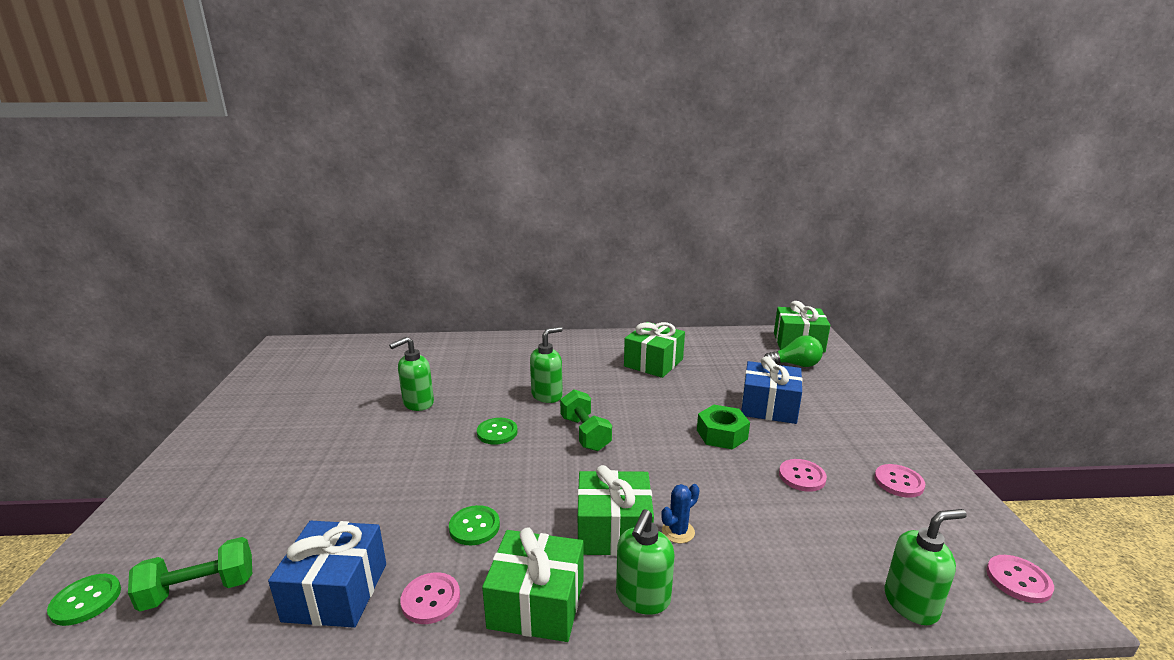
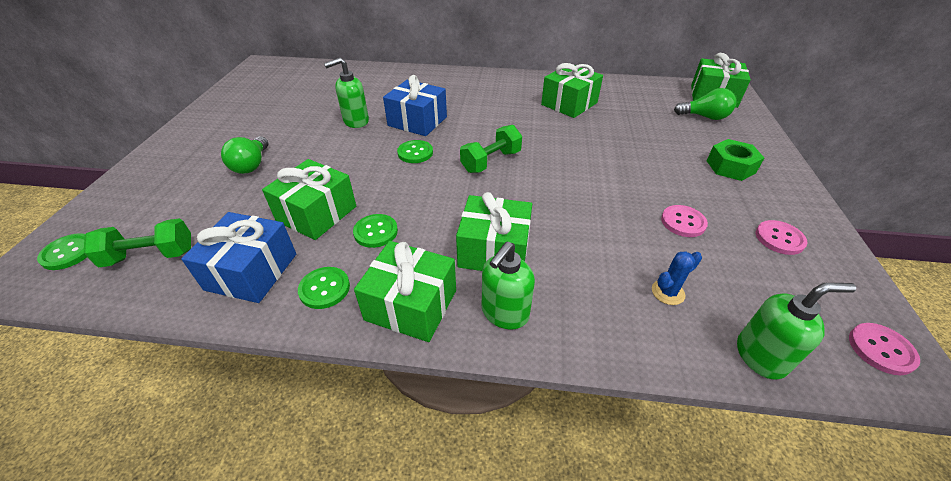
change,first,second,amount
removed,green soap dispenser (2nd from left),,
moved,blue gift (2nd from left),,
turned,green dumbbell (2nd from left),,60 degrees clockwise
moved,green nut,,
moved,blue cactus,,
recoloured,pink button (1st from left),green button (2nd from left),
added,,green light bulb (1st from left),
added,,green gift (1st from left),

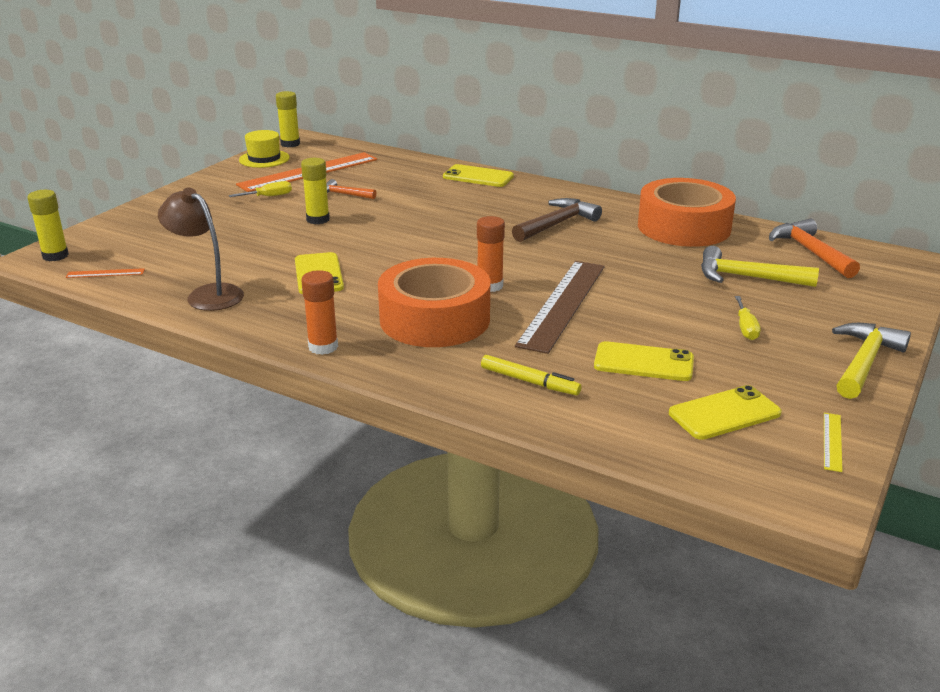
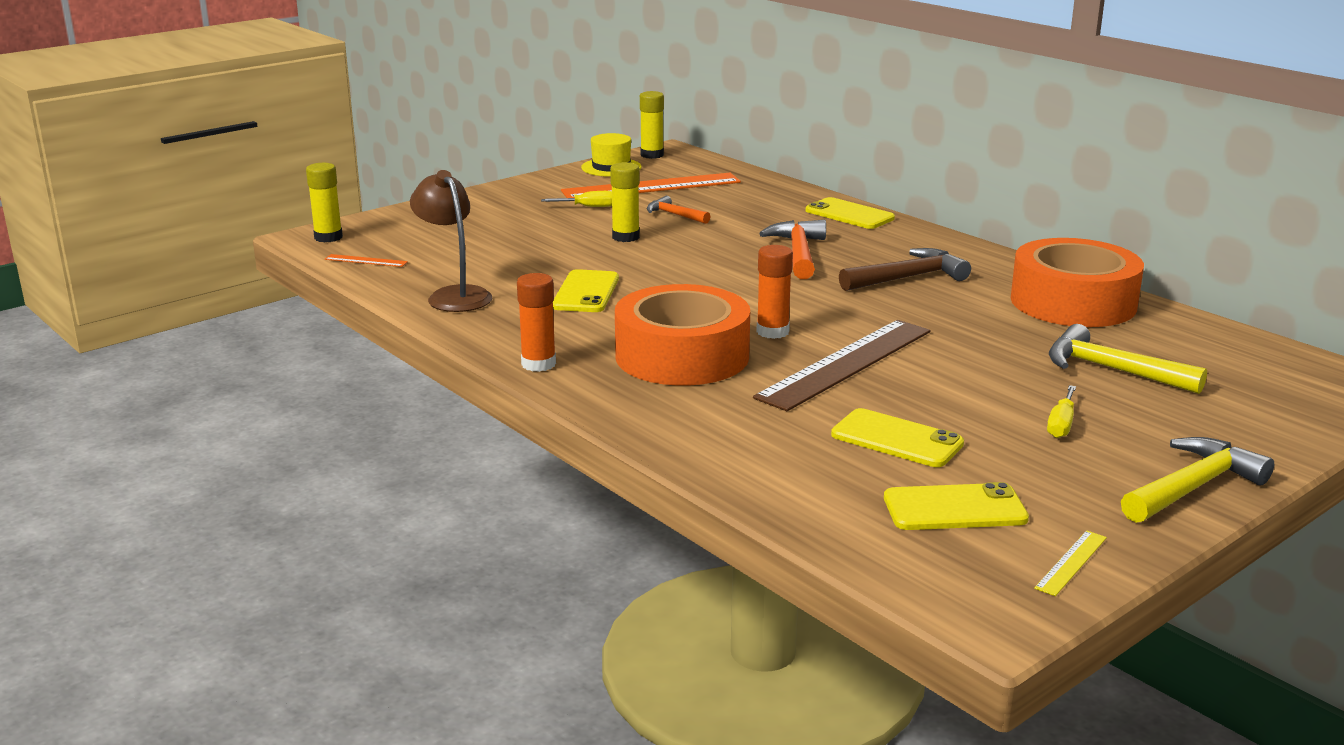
change,first,second,amount
moved,orange hammer (2nd from left),,
removed,yellow marker,,

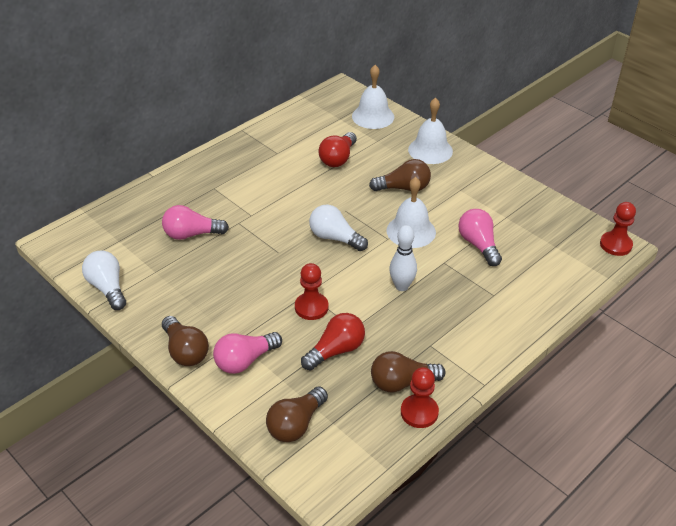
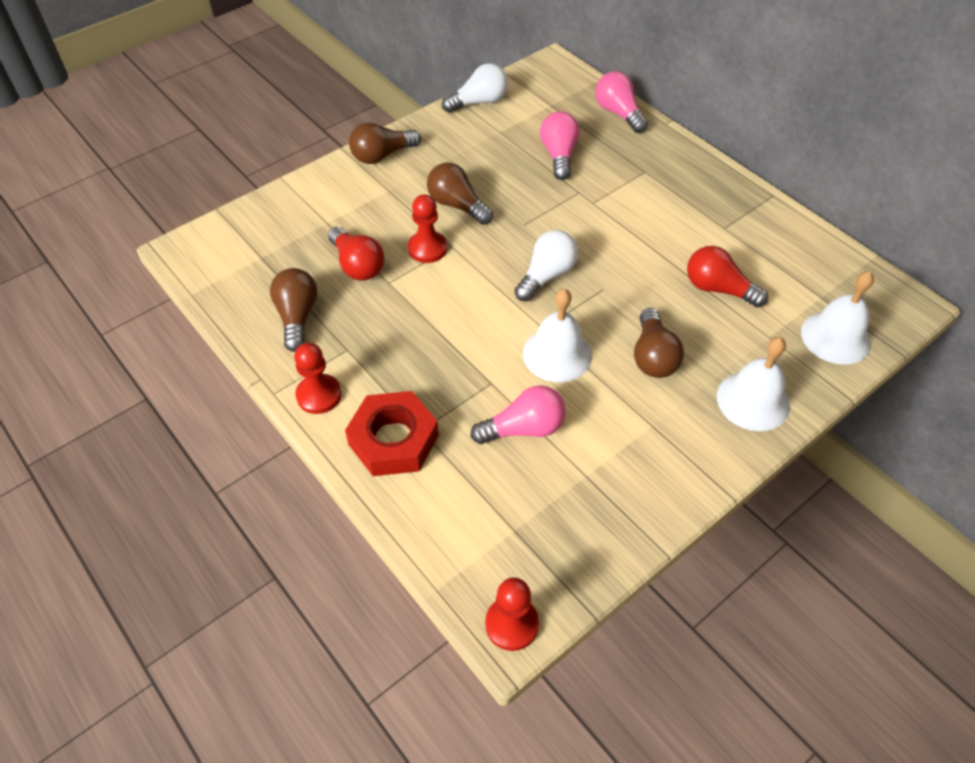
change,first,second,amount
removed,white bowling pin,,
moved,pink light bulb (2nd from left in the first image),pink light bulb (3rd from left),
moved,red pawn (2nd from left in the first image),red pawn (1st from left),
moved,brown light bulb (2nd from left in the first image),brown light bulb (3rd from left),
added,,red nut,

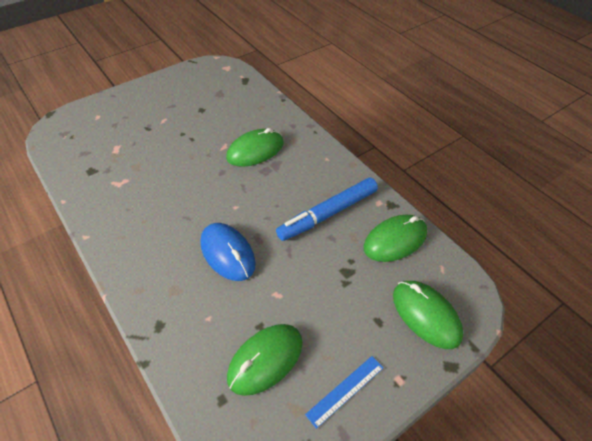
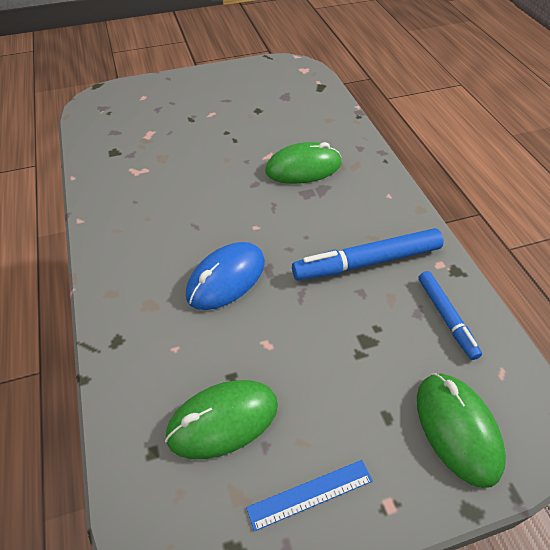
change,first,second,amount
replaced,green mouse (3rd from left),blue marker (2nd from left),
turned,blue mouse,,60 degrees clockwise

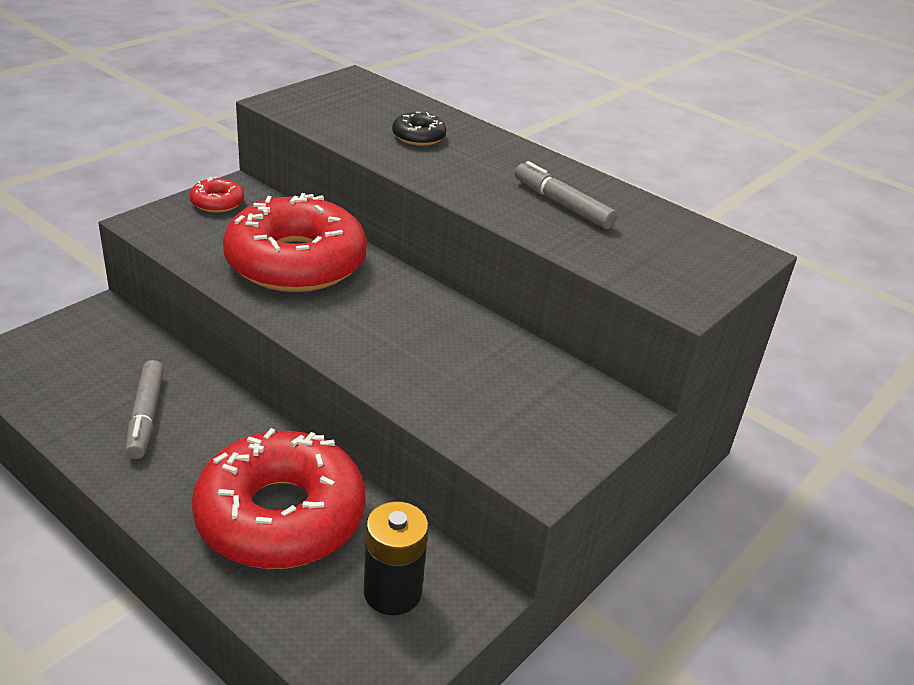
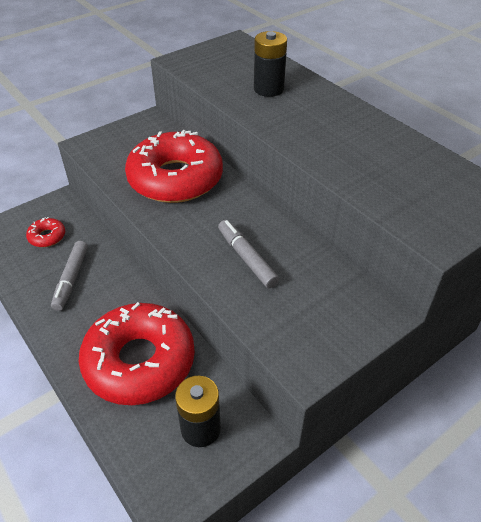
change,first,second,amount
replaced,black donut,black battery (2nd from left),
moved,grey marker (2nd from left),,
moved,red donut (1st from left),,

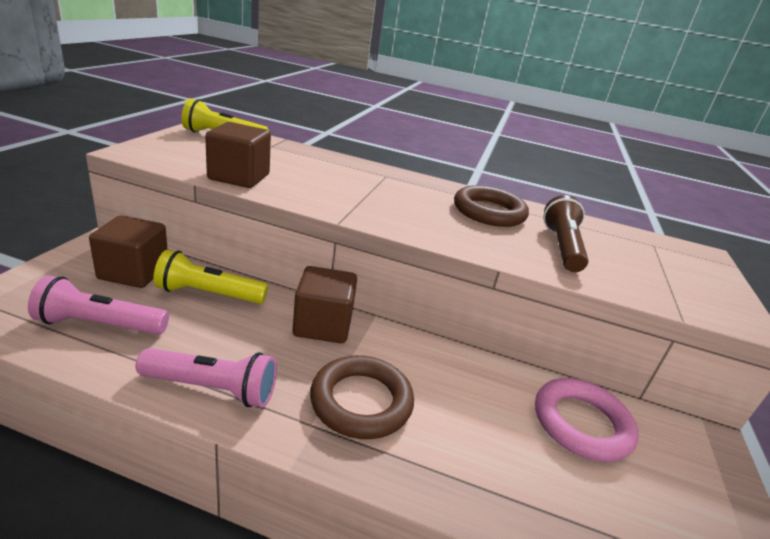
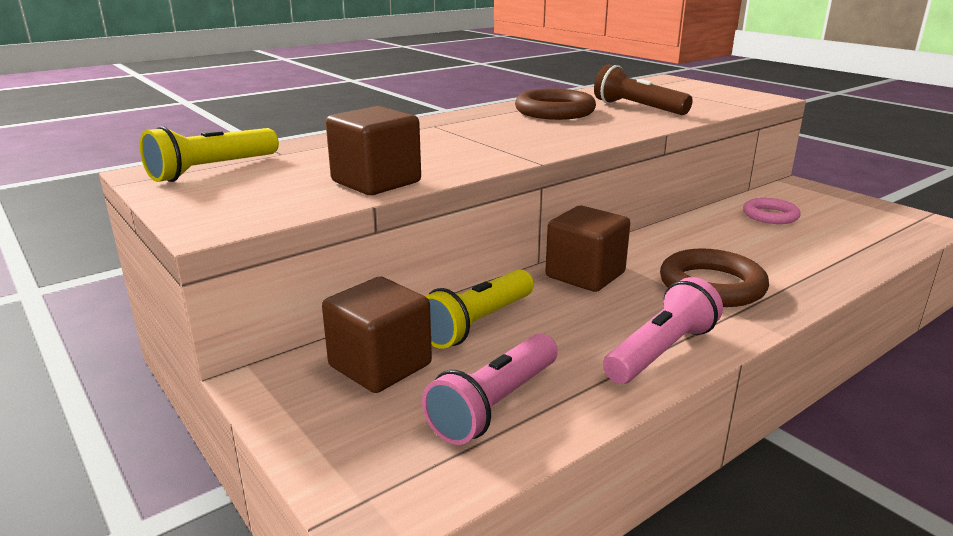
change,first,second,amount
resized,pink ring,,x0.64

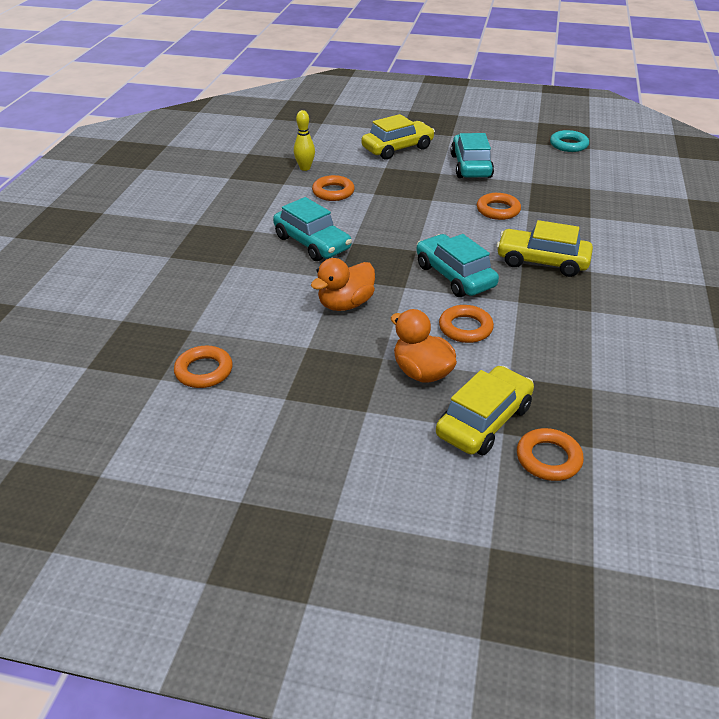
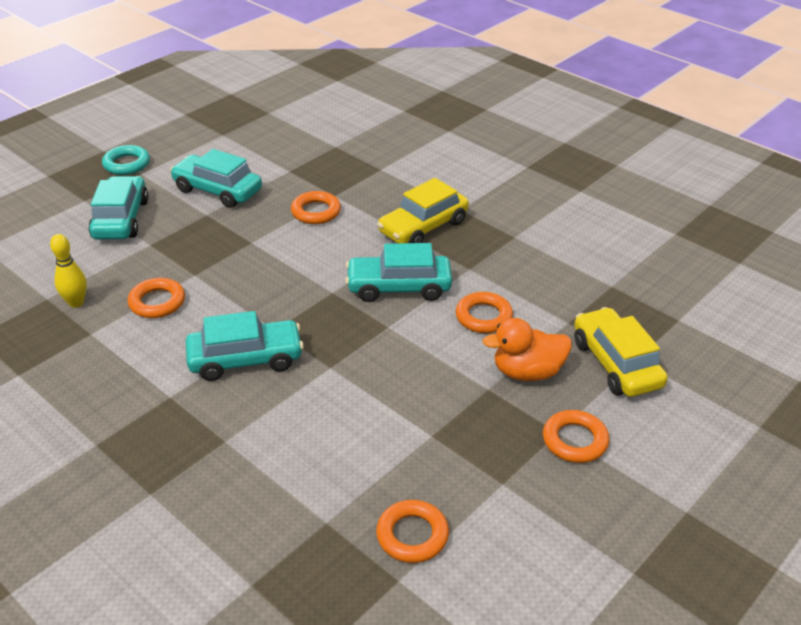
change,first,second,amount
recoloured,yellow car (1st from left),turquoise car (1st from left),
moved,turquoise ring,,
removed,orange duck (1st from left),,
moved,orange ring (5th from left),,

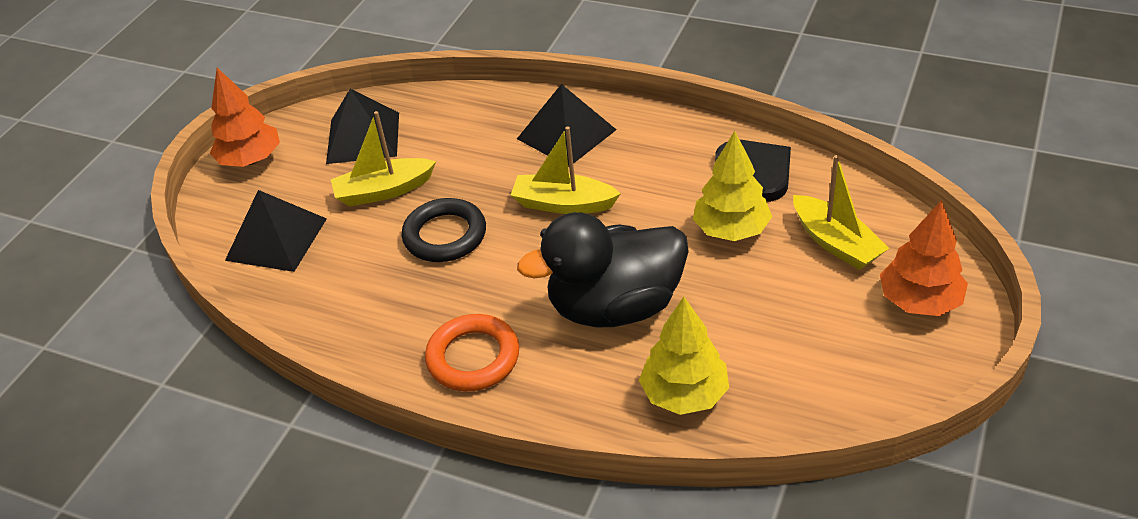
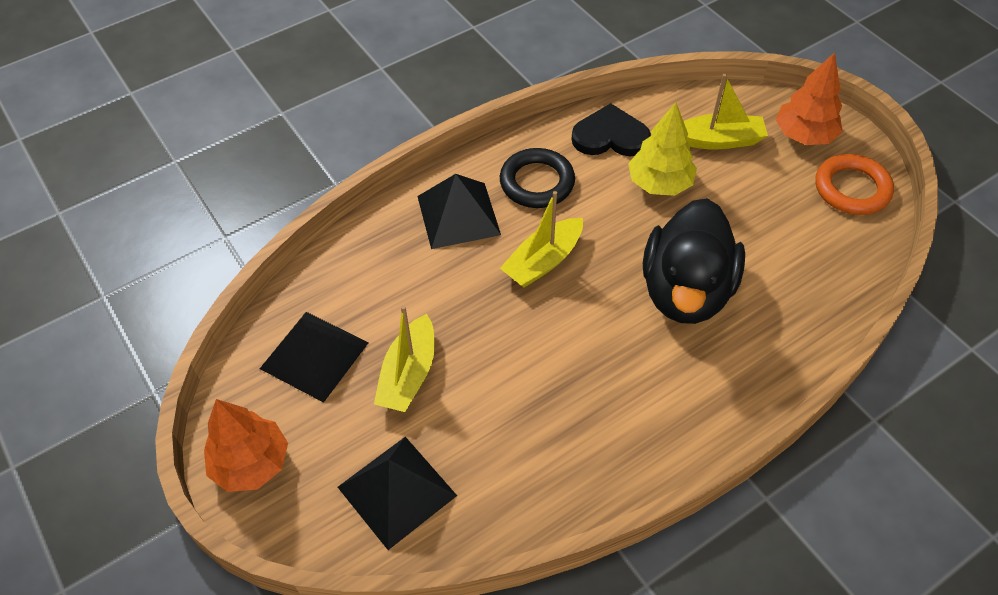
change,first,second,amount
moved,black ring,,
removed,yellow tree (1st from left),,
moved,orange ring,,

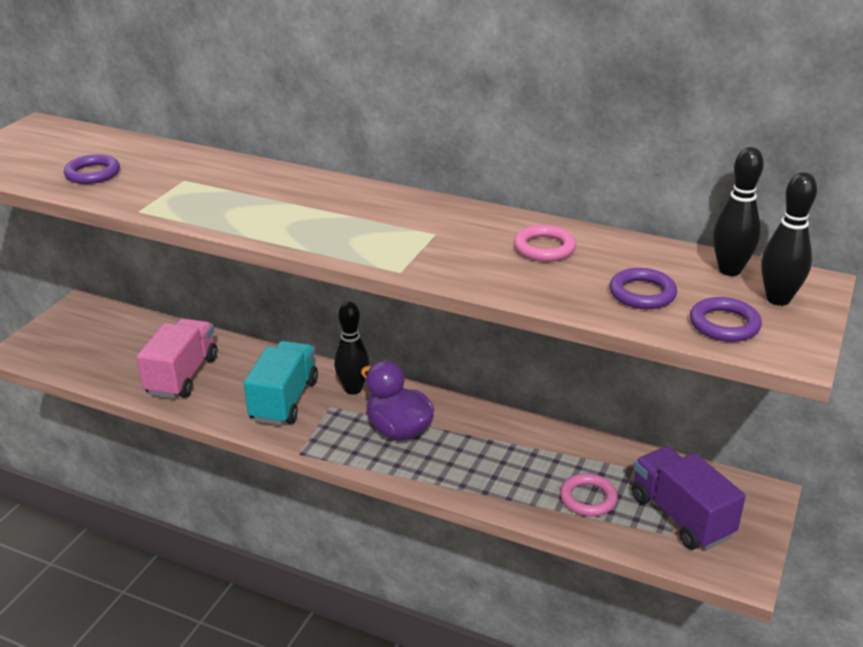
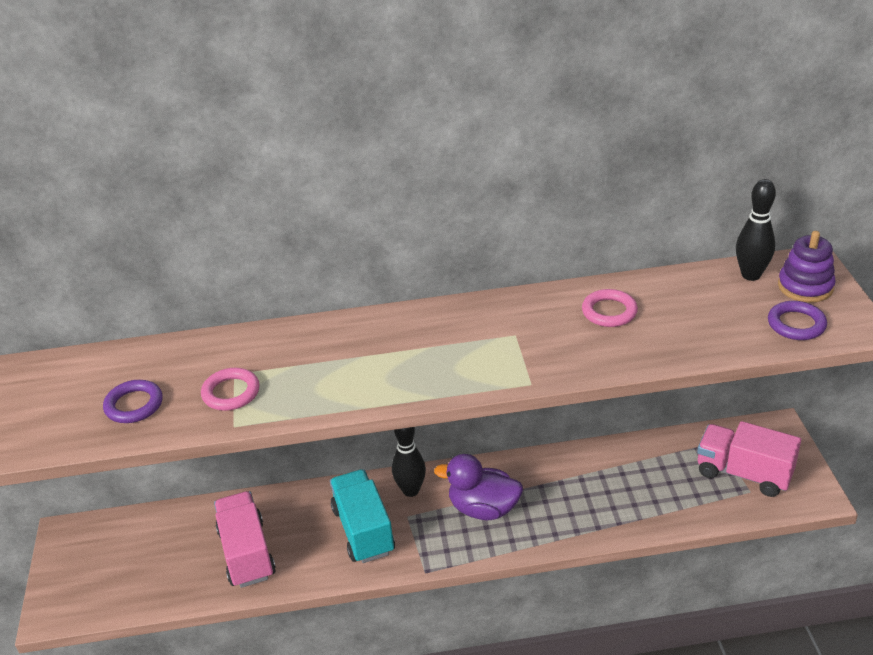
change,first,second,amount
replaced,black bowling pin (3rd from left),purple stacking toy,
removed,purple ring (2nd from left),,
recoloured,purple truck,pink truck (2nd from left),
moved,pink ring (2nd from left in the first image),pink ring (1st from left),

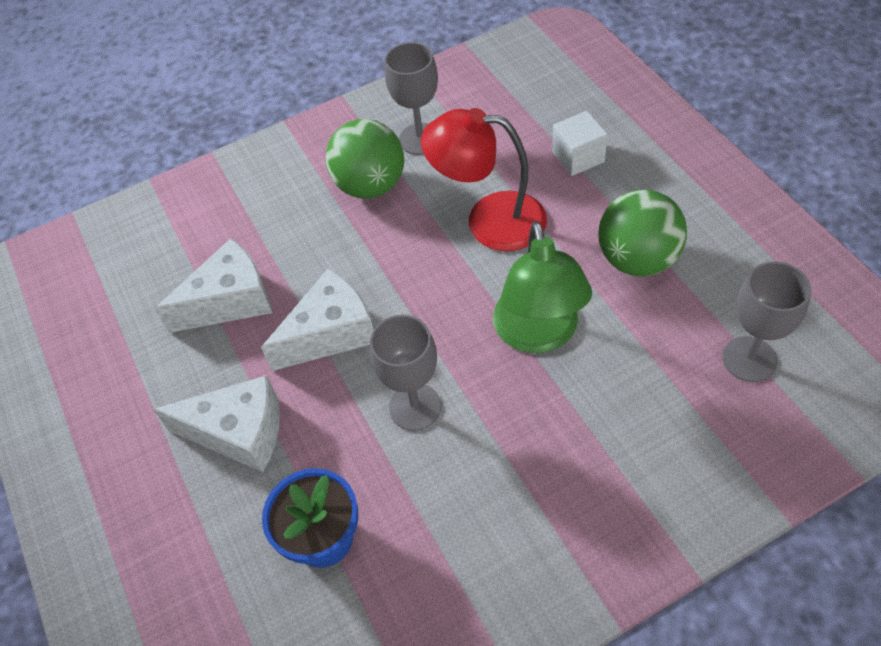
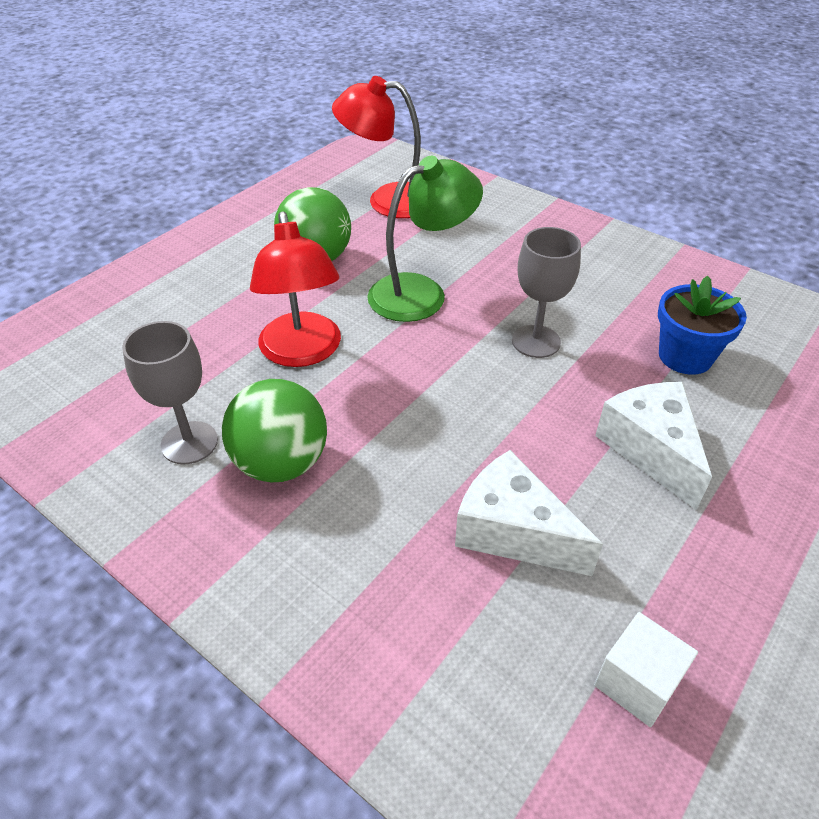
change,first,second,amount
moved,white cube,,
replaced,grey goblet (3rd from left),red lamp (2nd from left),
removed,white cheese (3rd from left),,

